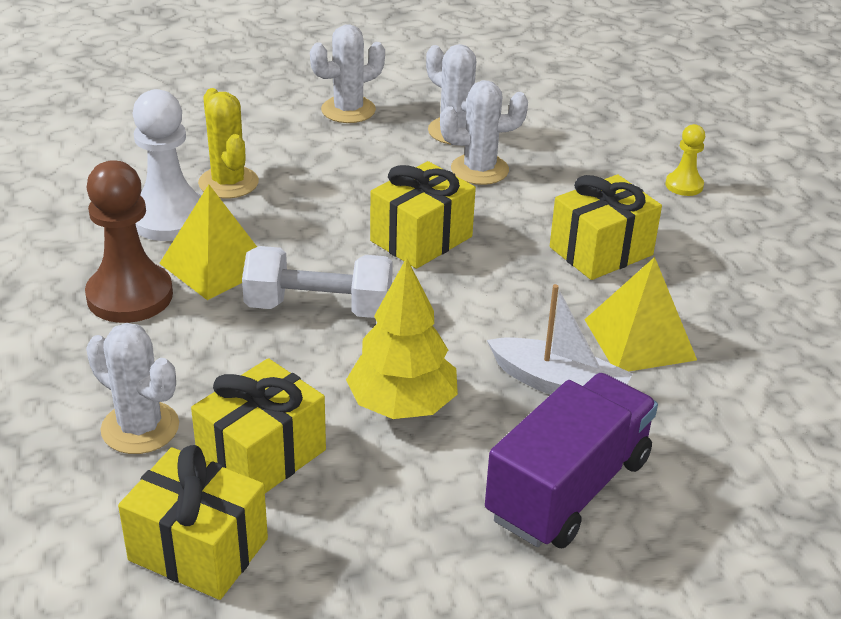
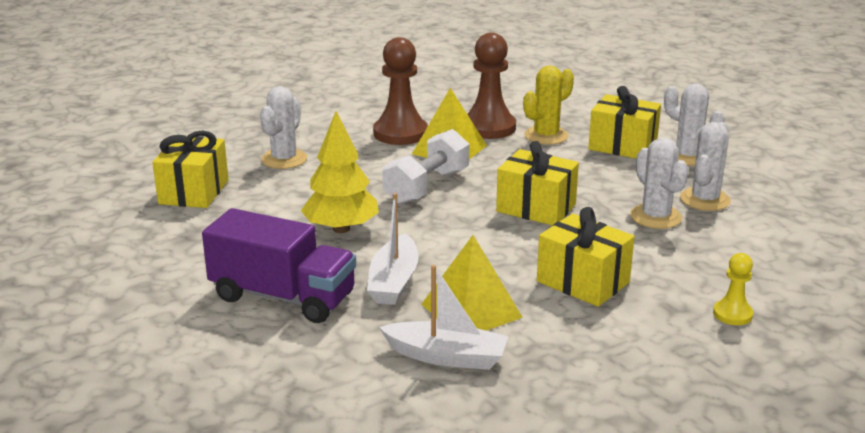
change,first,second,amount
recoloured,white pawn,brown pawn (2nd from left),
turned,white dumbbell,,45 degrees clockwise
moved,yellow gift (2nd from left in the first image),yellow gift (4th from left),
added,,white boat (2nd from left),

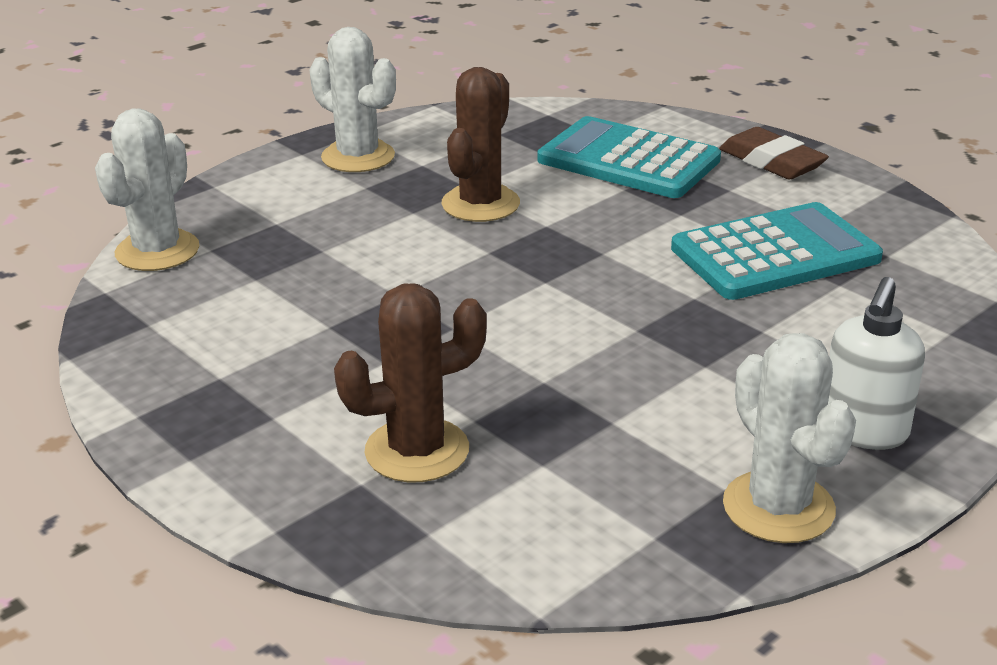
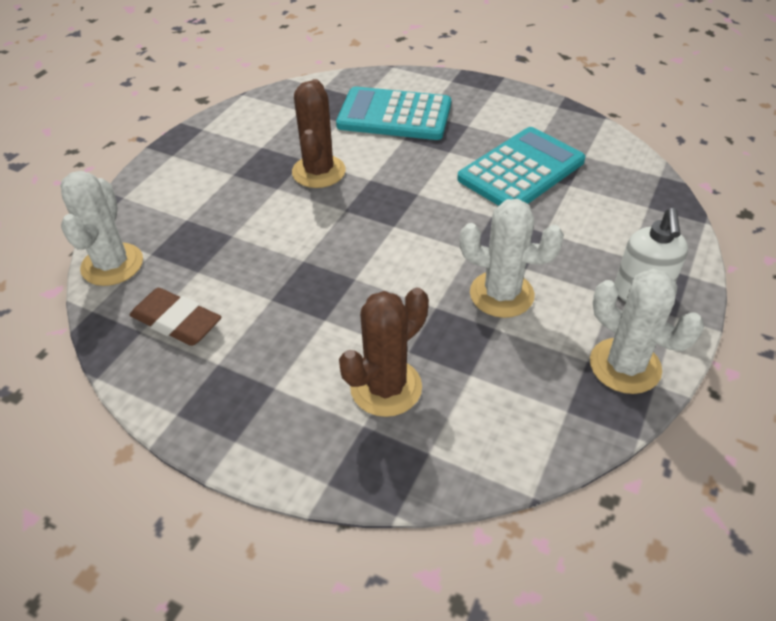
change,first,second,amount
moved,white cactus (2nd from left),,
moved,brown eraser,,

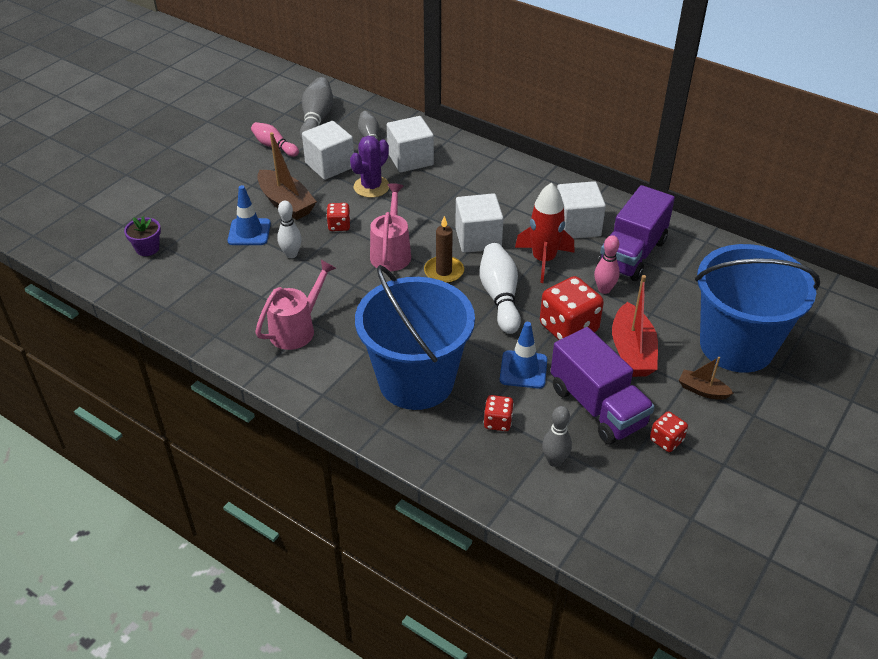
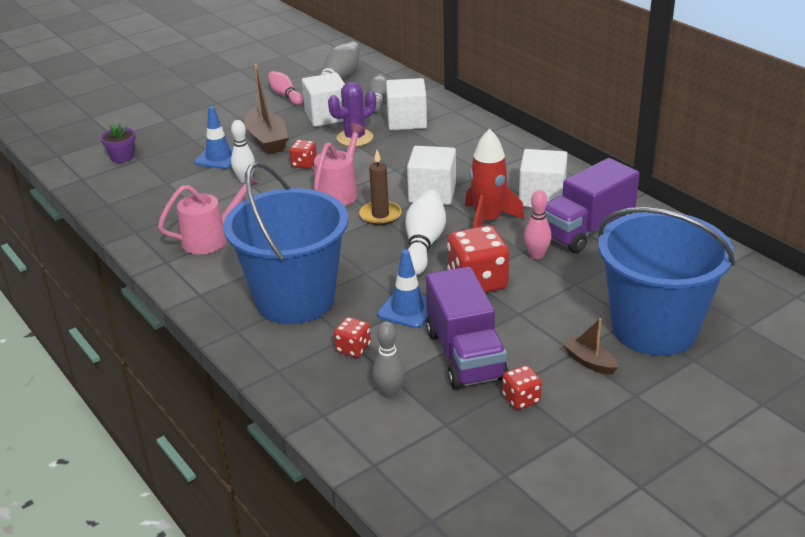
change,first,second,amount
removed,red boat,,

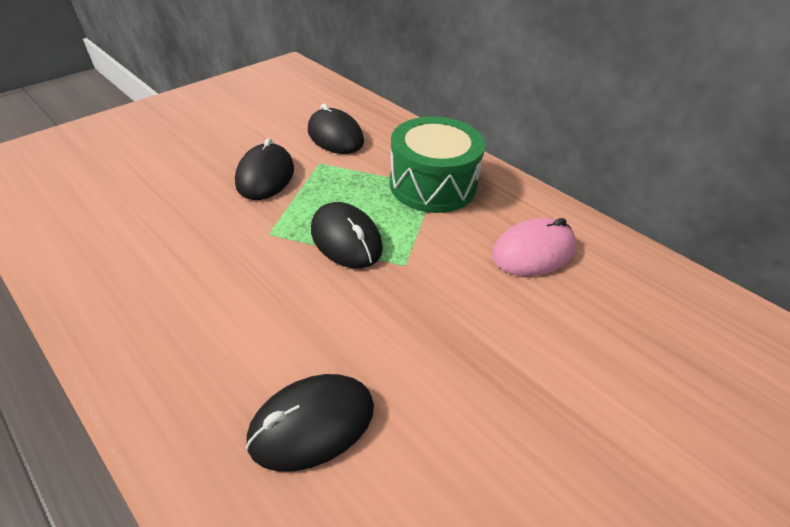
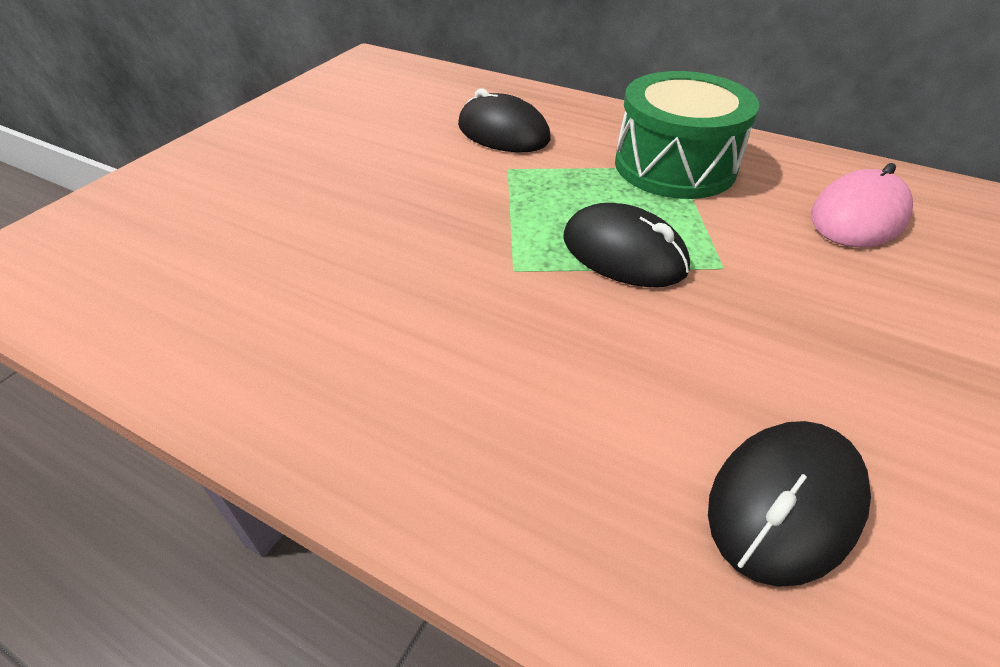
change,first,second,amount
removed,black mouse (1st from left),,

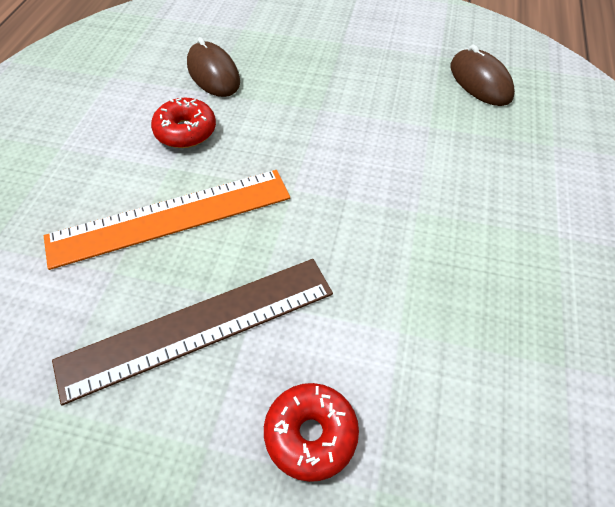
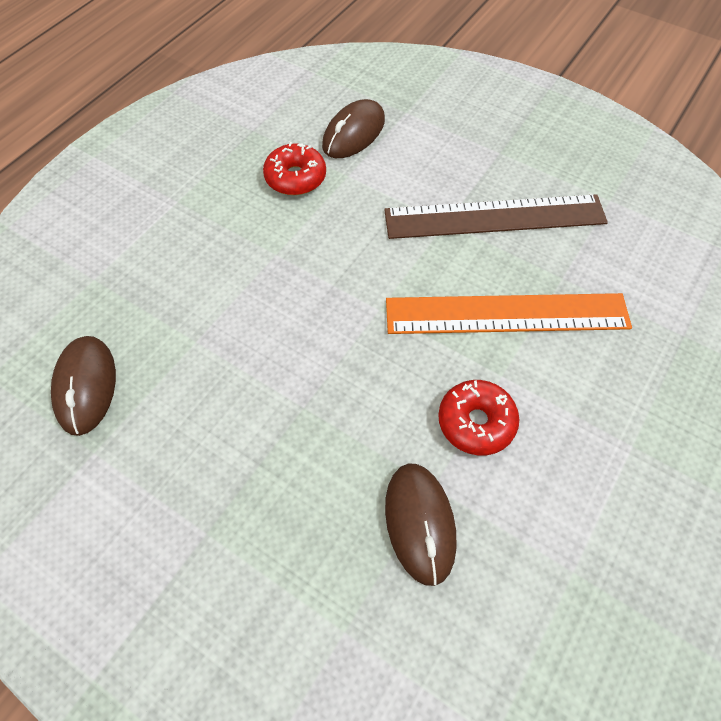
change,first,second,amount
moved,red donut (2nd from left in the first image),red donut (1st from left),
added,,brown mouse (2nd from left),

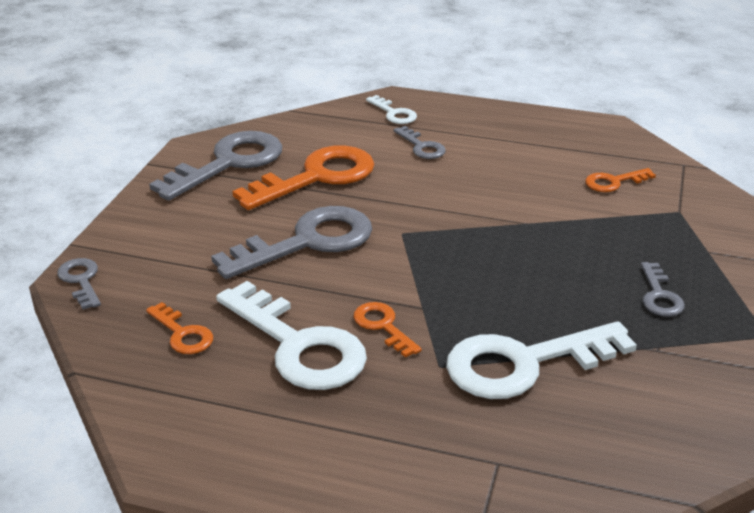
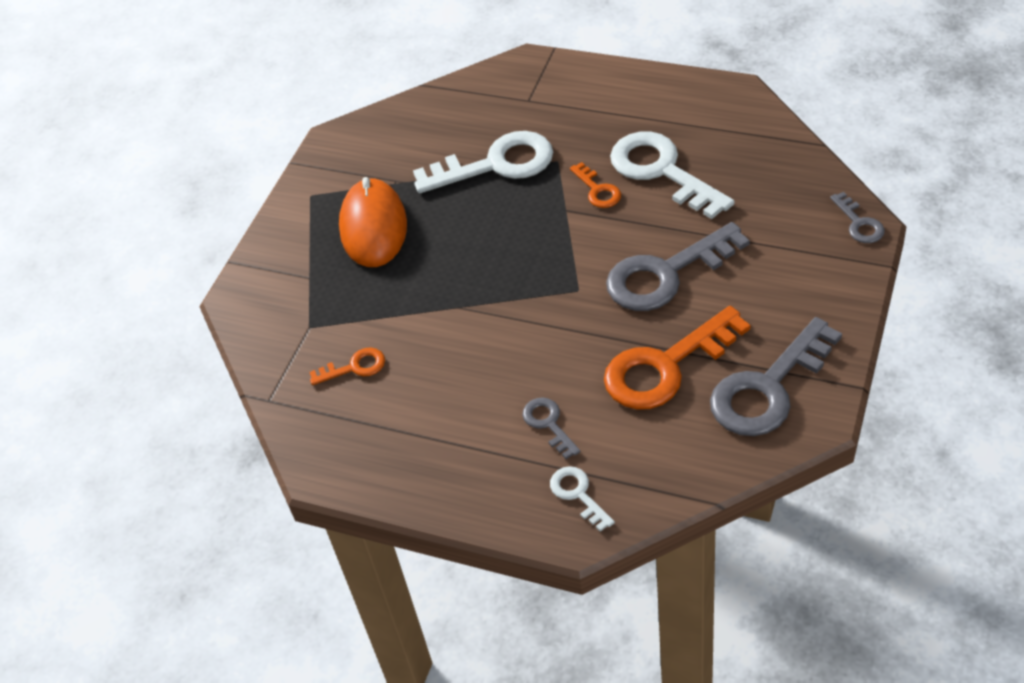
change,first,second,amount
replaced,grey key (5th from left),orange mouse,
removed,orange key (1st from left),,

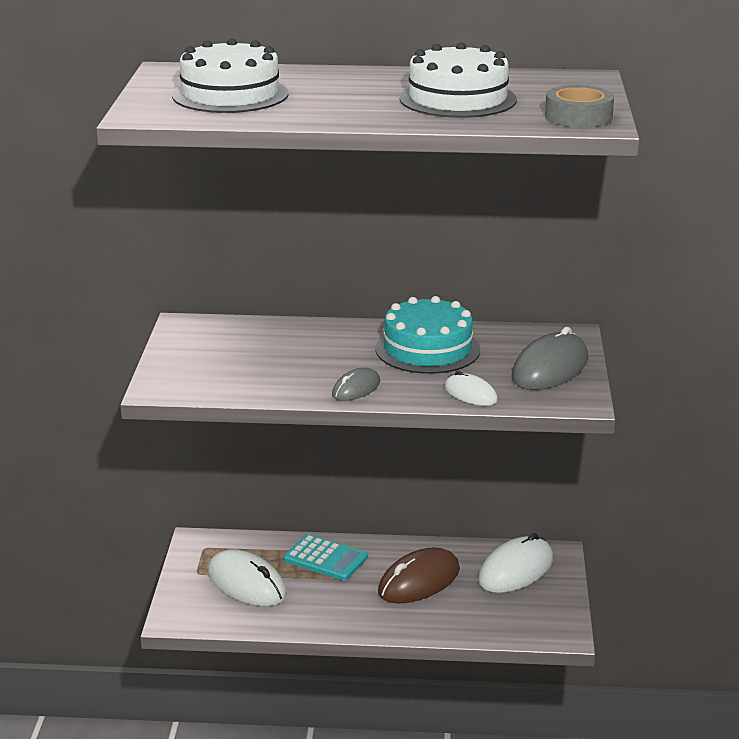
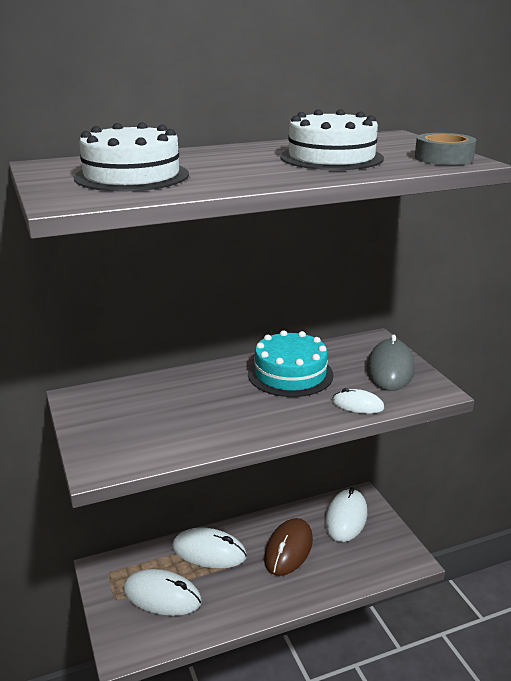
change,first,second,amount
removed,grey mouse (1st from left),,
replaced,turquoise calculator,white mouse (2nd from left),

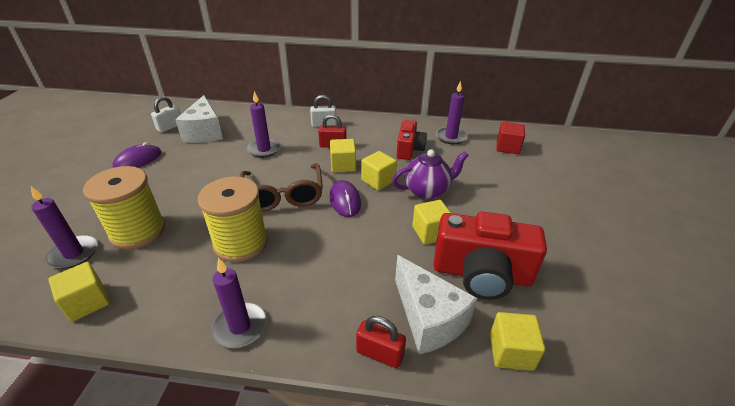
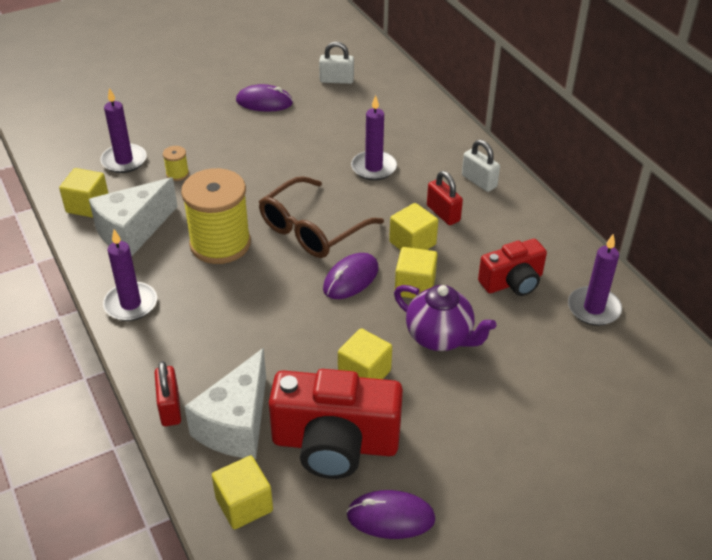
change,first,second,amount
moved,white cheese (1st from left),,
removed,red cube,,
resized,yellow spool (1st from left),,x0.40
turned,red camera (2nd from left in the first image),red camera (1st from left),60 degrees counterclockwise
added,,purple mouse (3rd from left),

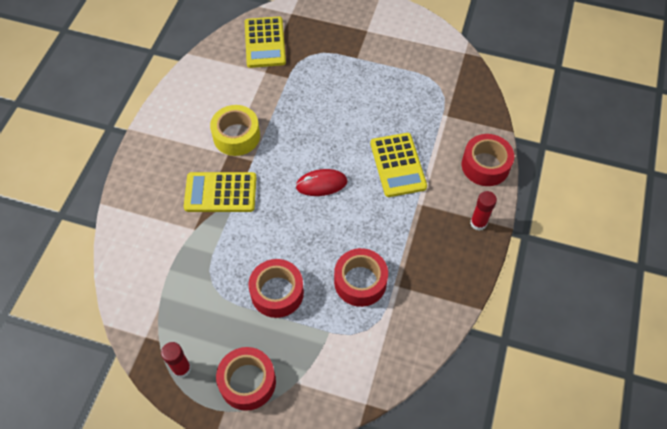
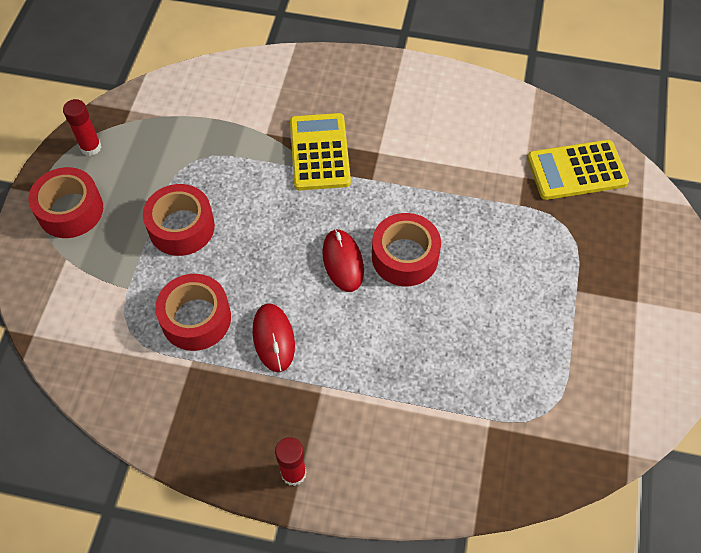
change,first,second,amount
removed,yellow tape,,
removed,yellow calculator (3rd from left),,
moved,red tape (4th from left),,
added,,red mouse (1st from left),

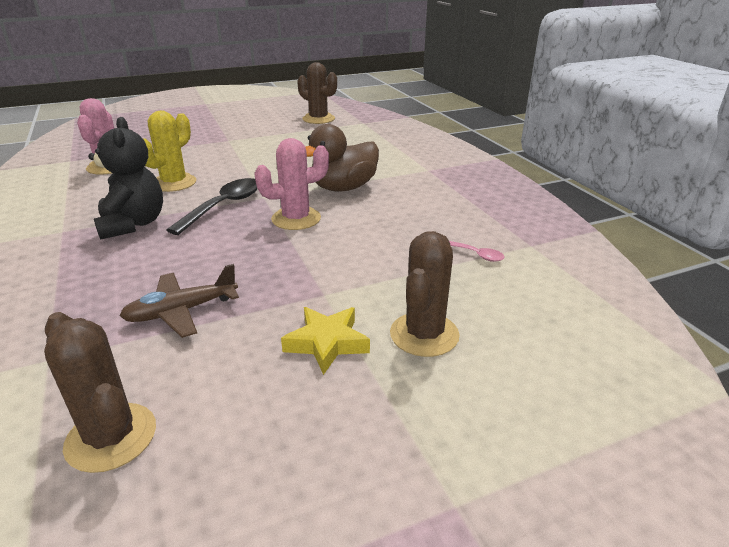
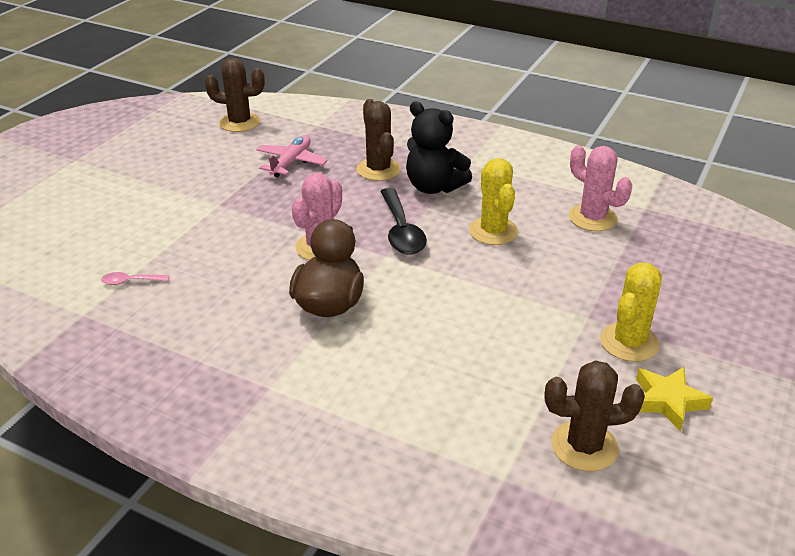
change,first,second,amount
moved,brown cactus (3rd from left in the first image),brown cactus (2nd from left),
recoloured,brown plane,pink plane,
moved,yellow star,,
added,,yellow cactus (2nd from left),

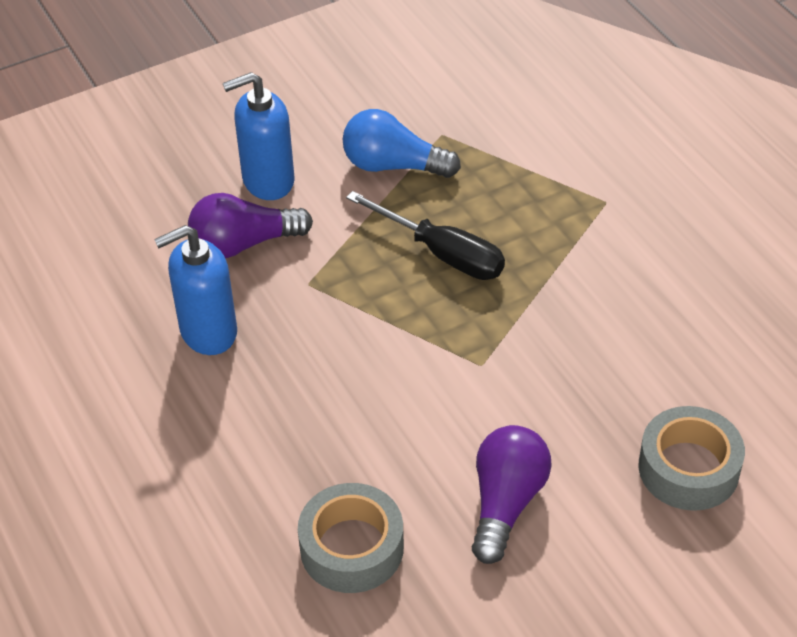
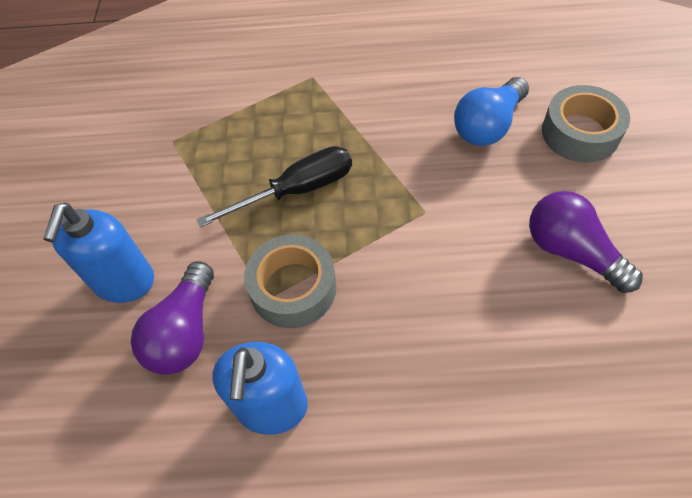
change,first,second,amount
moved,blue light bulb,,
moved,grey tape (1st from left),,

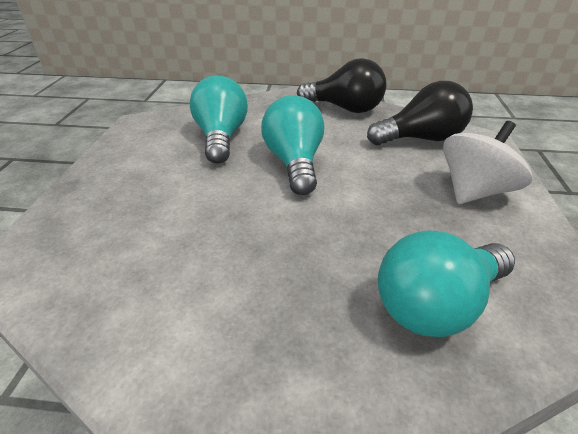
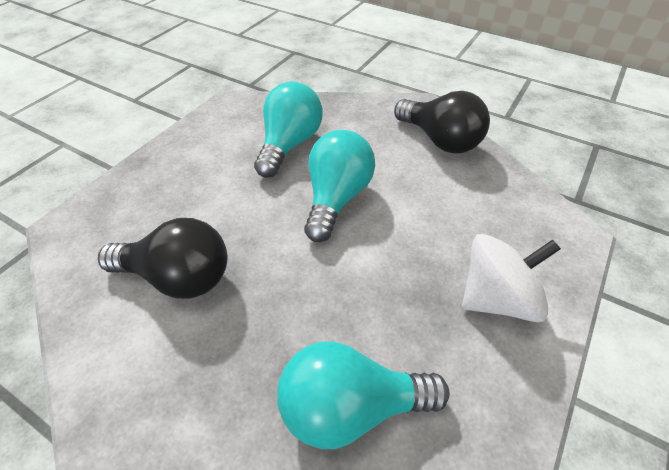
change,first,second,amount
moved,black light bulb (2nd from left in the first image),black light bulb (1st from left),

